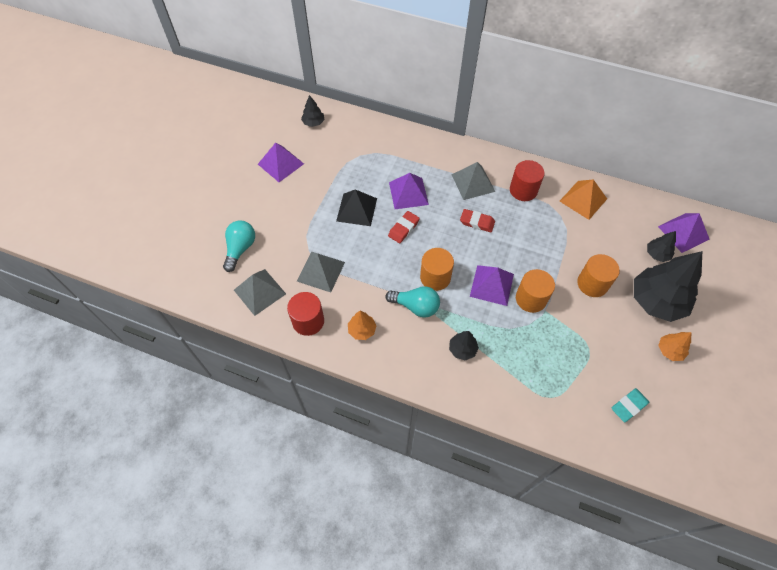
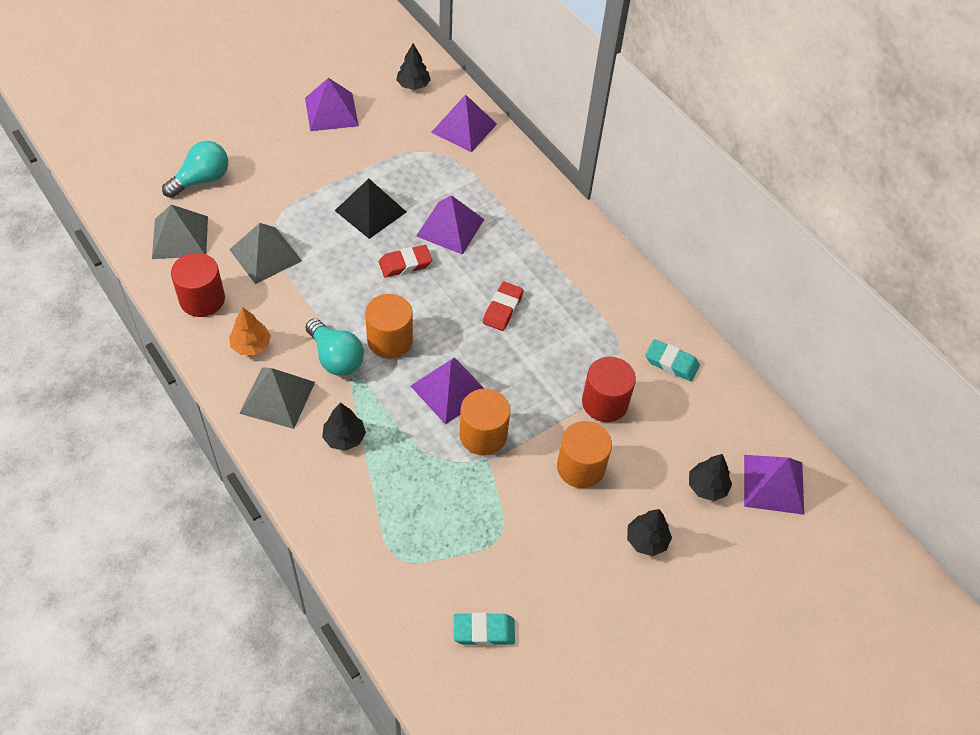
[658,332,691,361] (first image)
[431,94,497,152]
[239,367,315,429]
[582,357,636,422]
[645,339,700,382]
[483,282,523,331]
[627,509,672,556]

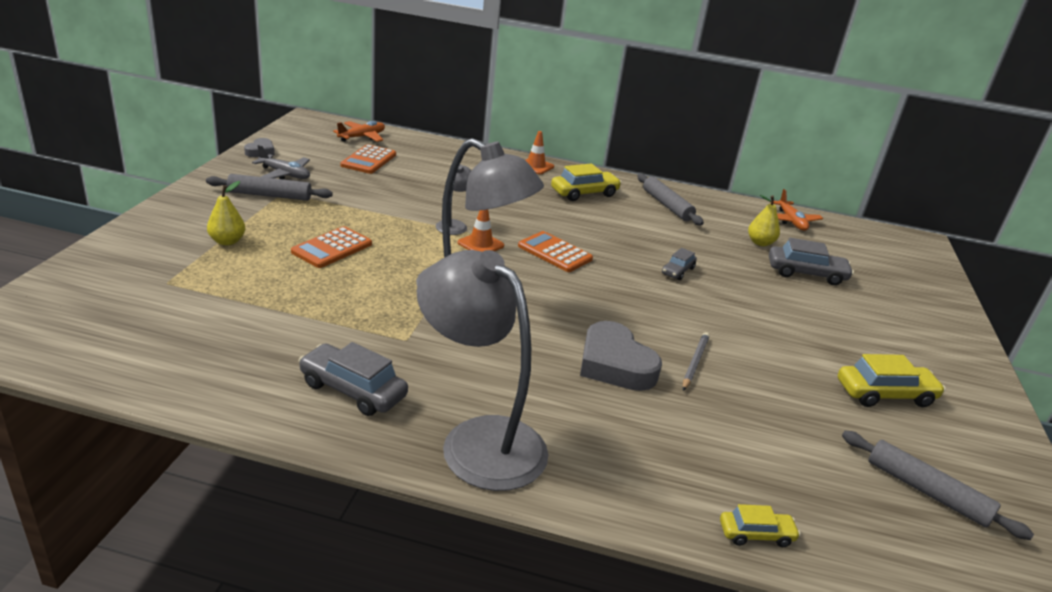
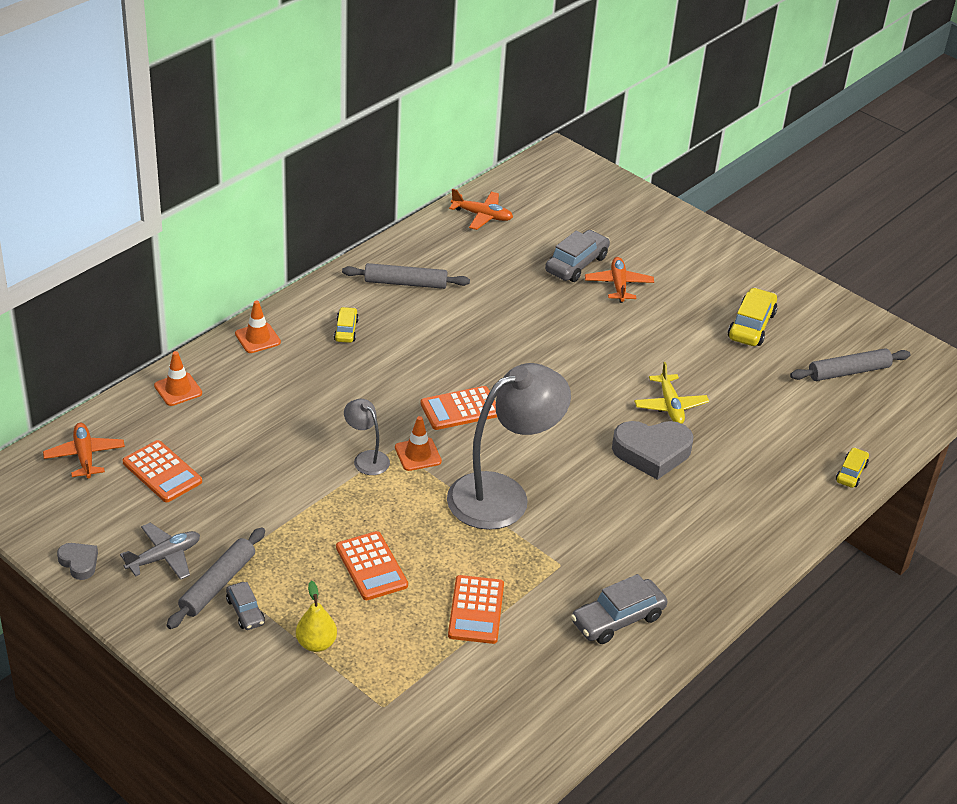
[417,250,548,491] (first image)
[748,195,780,246] (first image)
[154,351,202,406]
[448,575,504,644]
[585,257,654,303]
[226,582,265,630]
[634,362,709,424]
[334,307,359,343]

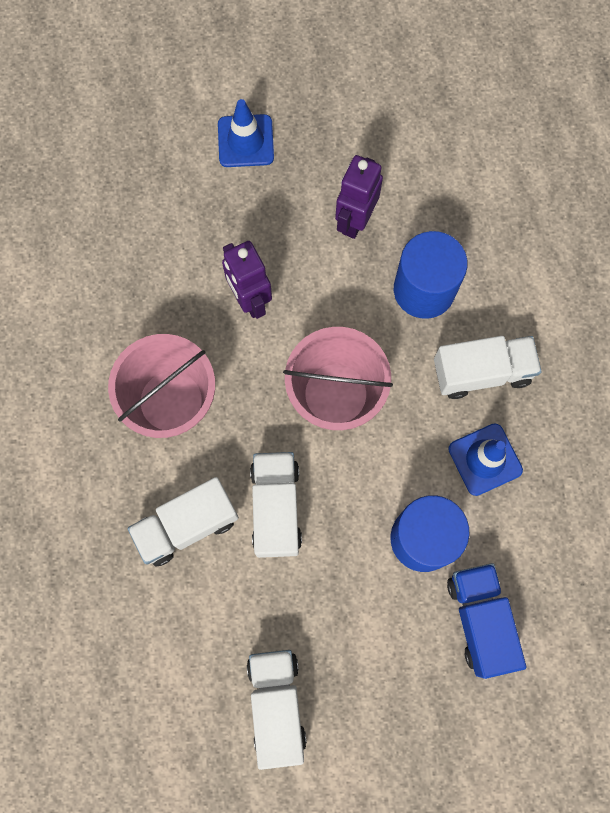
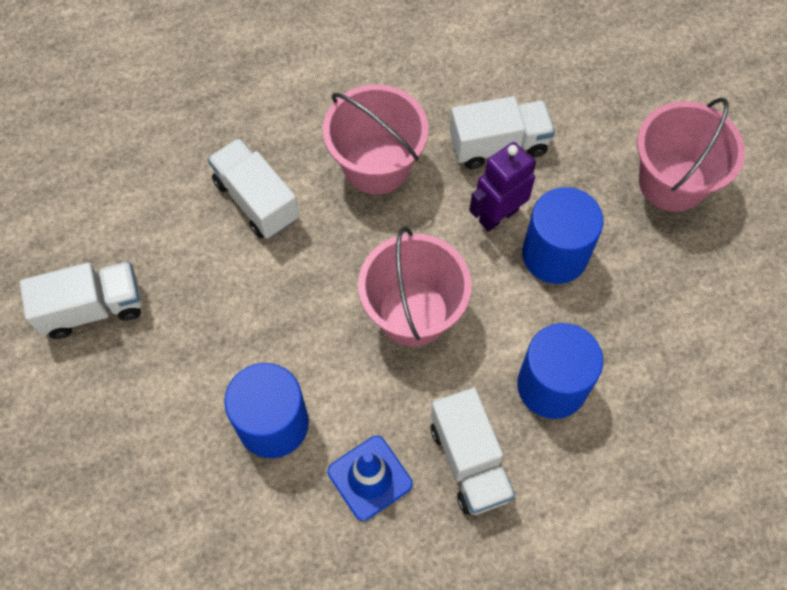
[335,155,383,239] (first image)
[447,563,526,679] (first image)
[522,187,603,284]
[450,96,555,169]
[637,98,745,212]

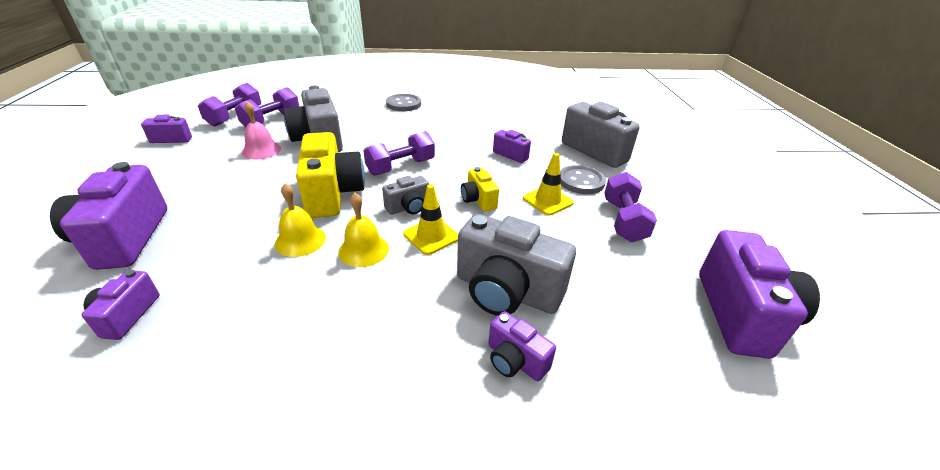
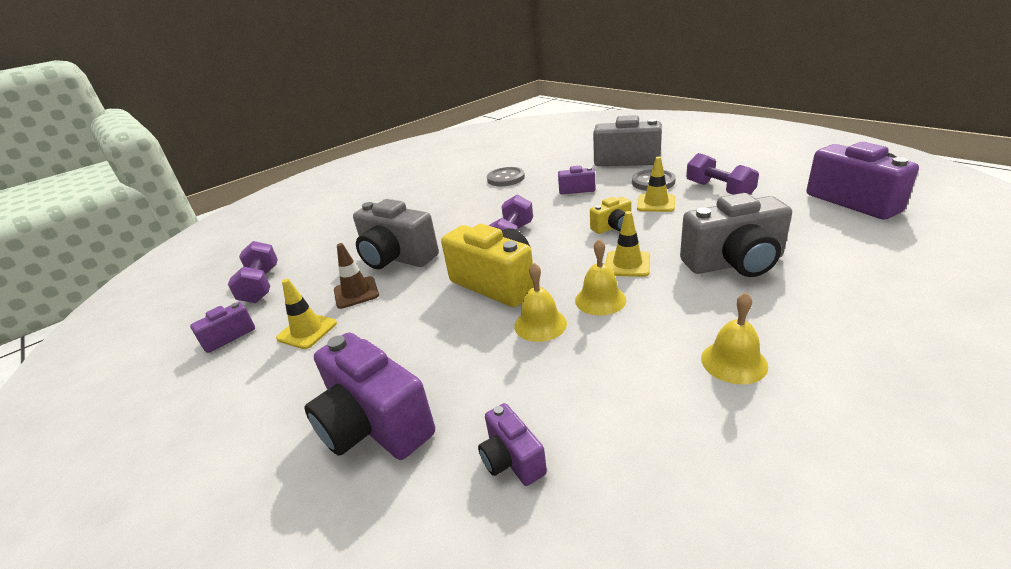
[235,87,299,127] (first image)
[382,176,429,215] (first image)
[488,311,556,381] (first image)
[276,279,337,349]
[701,293,768,384]
[487,167,525,186]
[334,243,379,309]
[590,197,631,234]

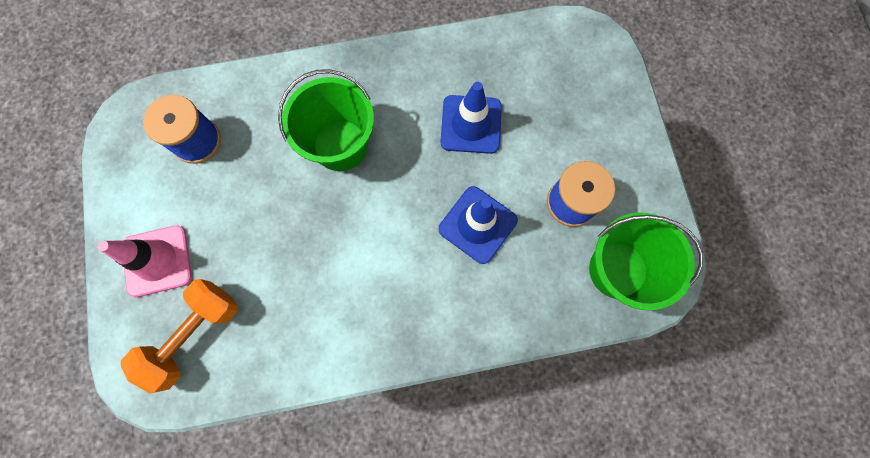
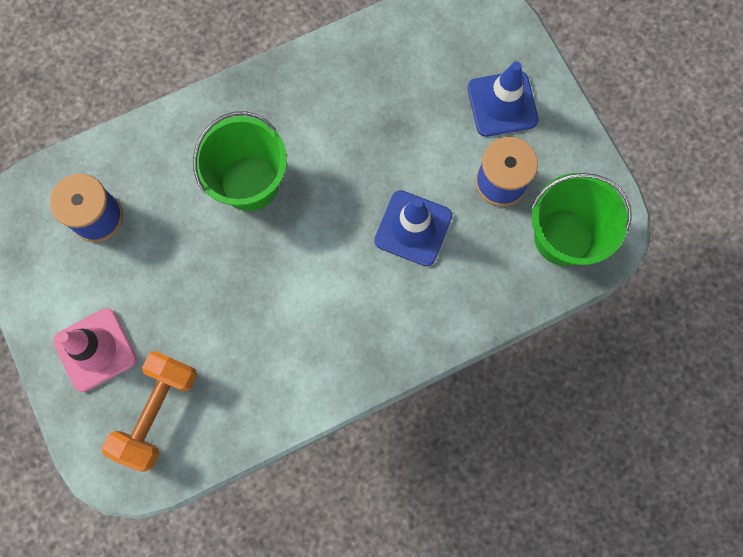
[467,61,539,137]

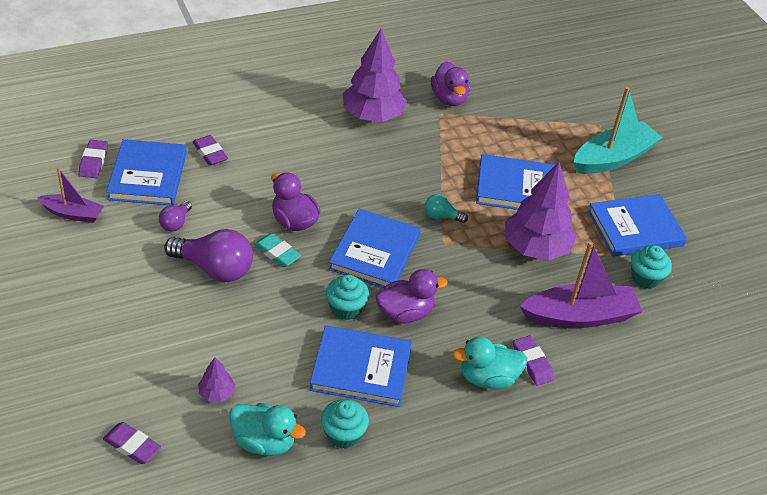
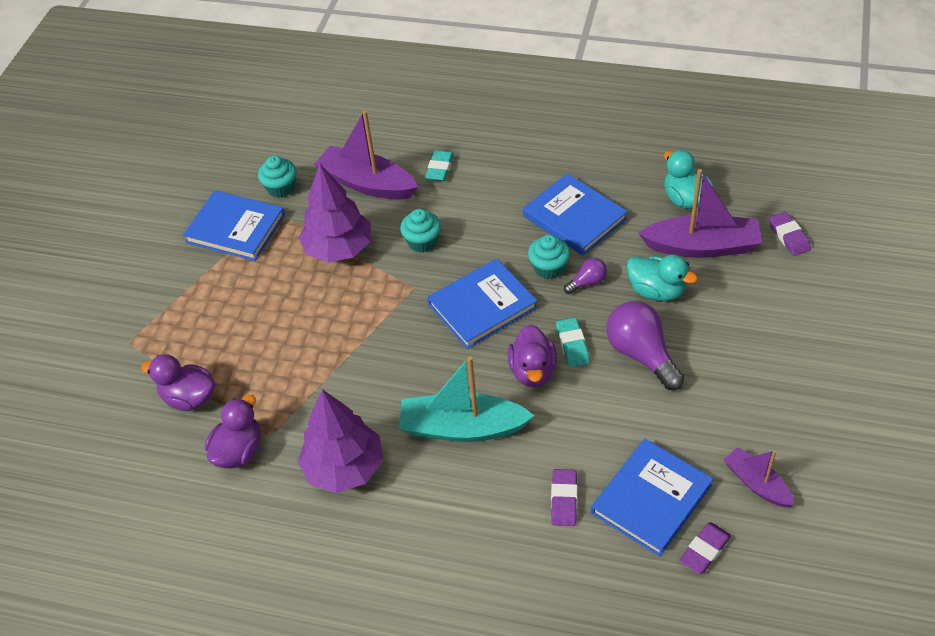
[425,194,468,223] (first image)
[476,154,555,210] (first image)
[564,258,607,294]
[400,209,441,252]
[141,354,215,411]
[627,255,698,301]
[399,356,535,442]
[638,169,762,258]
[425,150,454,181]

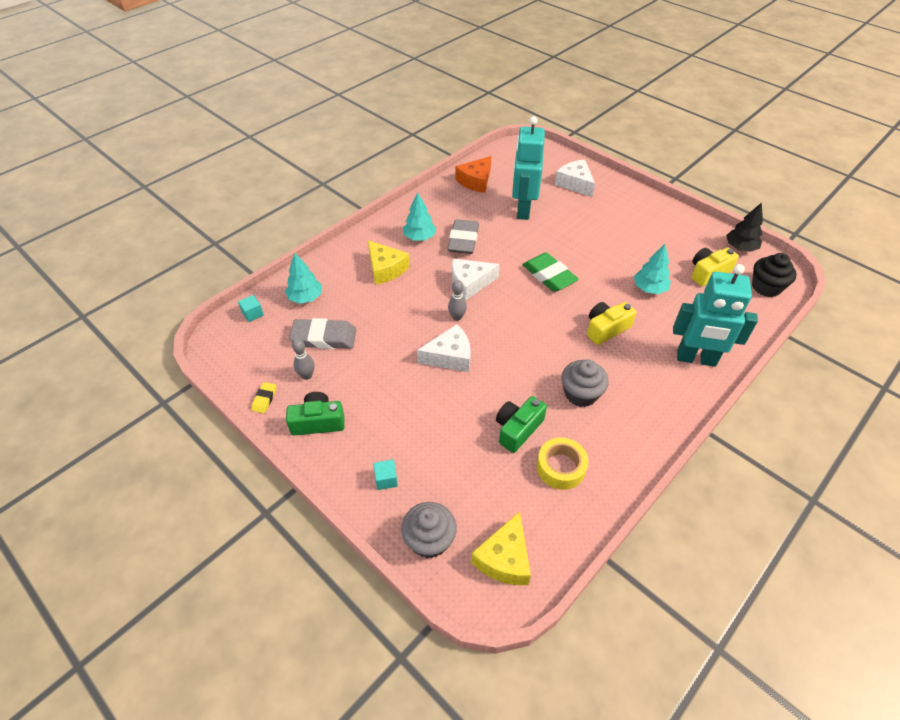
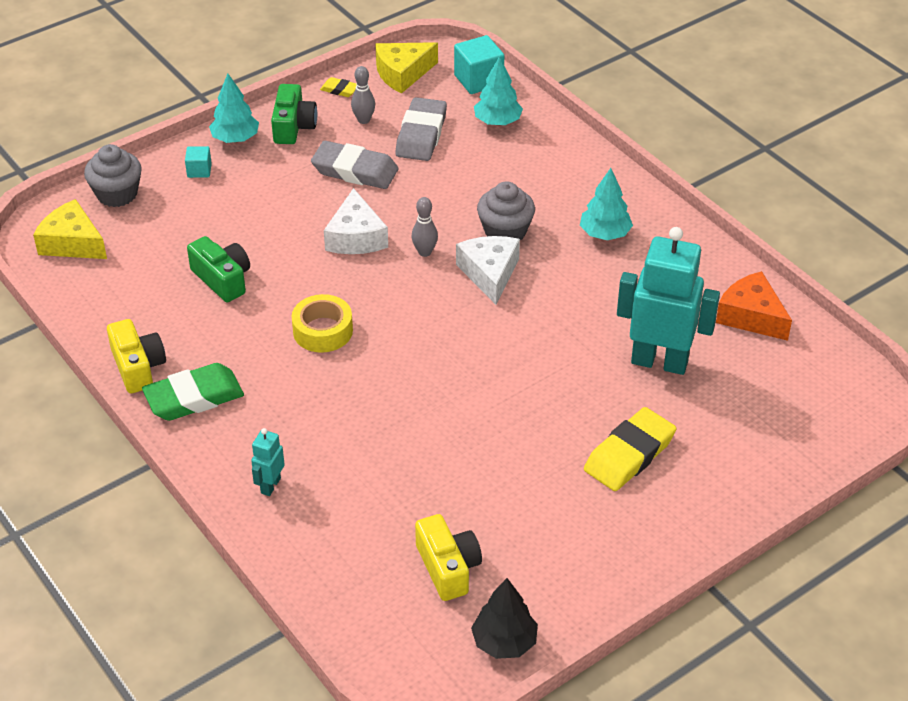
[555,160,595,197] (first image)
[752,253,796,297] (first image)
[584,407,676,491]
[375,42,438,93]
[311,141,399,189]
[142,363,244,421]
[292,294,353,352]
[477,181,535,240]
[107,319,166,394]
[209,74,259,143]
[454,35,504,94]
[251,428,285,496]

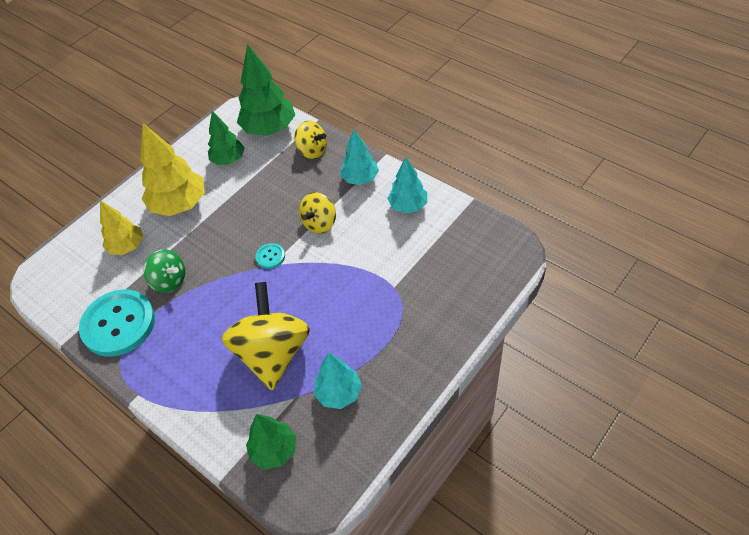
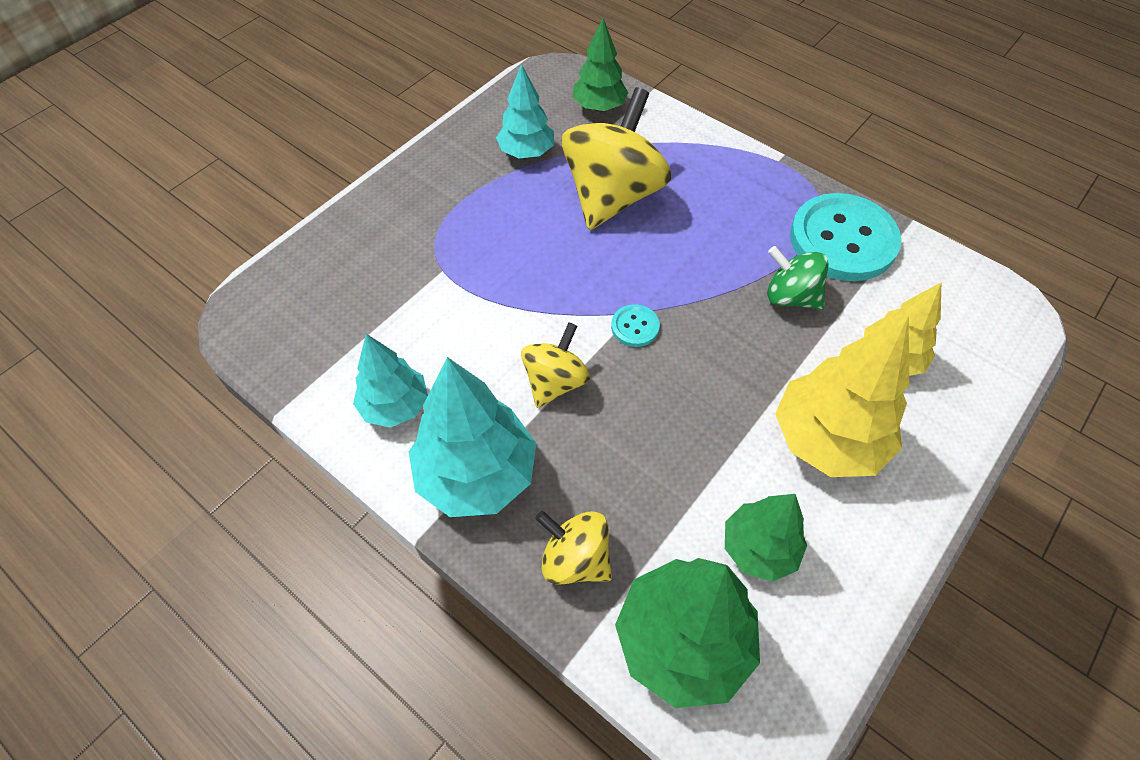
[562,87,671,230]
[409,357,536,517]

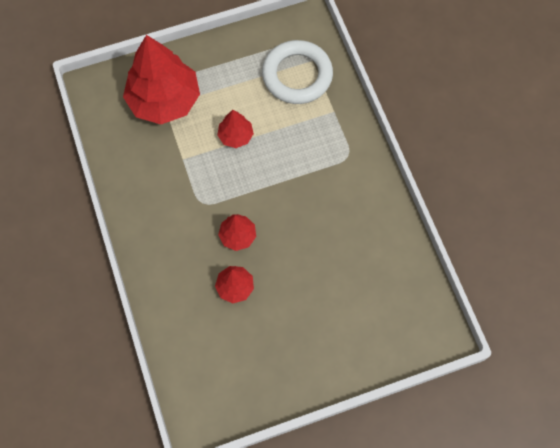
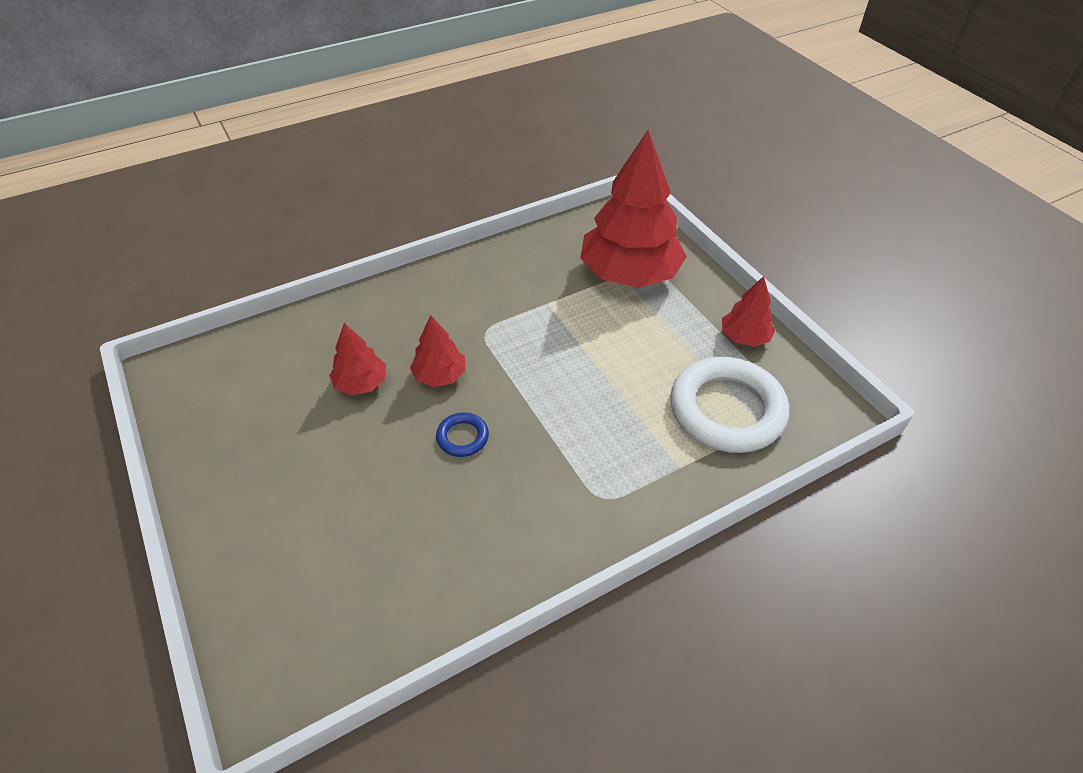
[436,412,489,457]
[722,276,775,347]

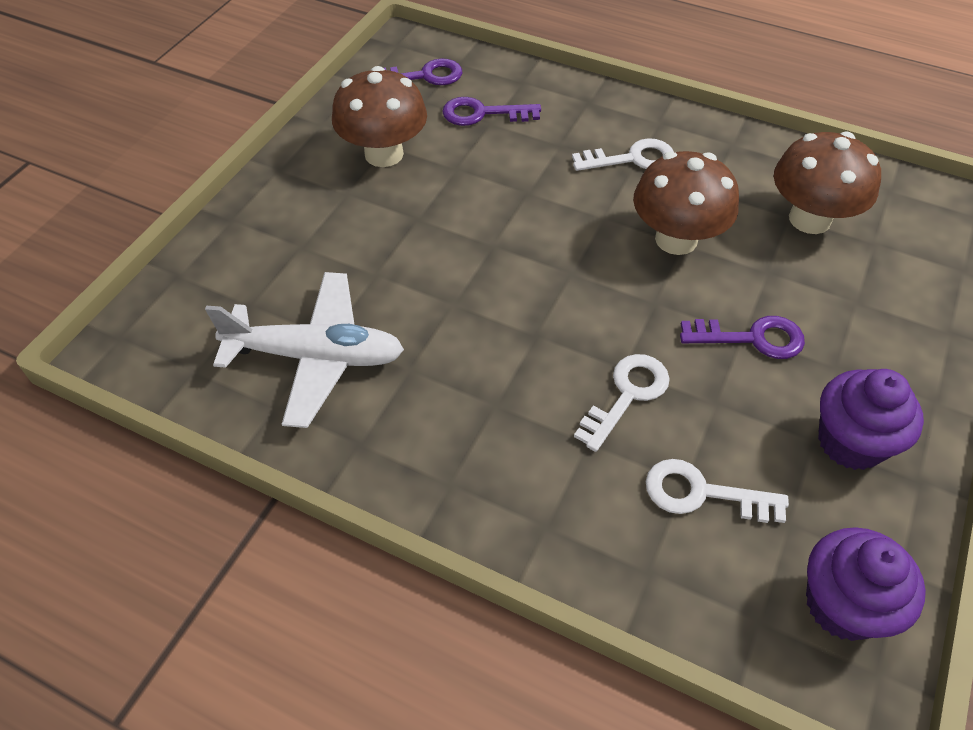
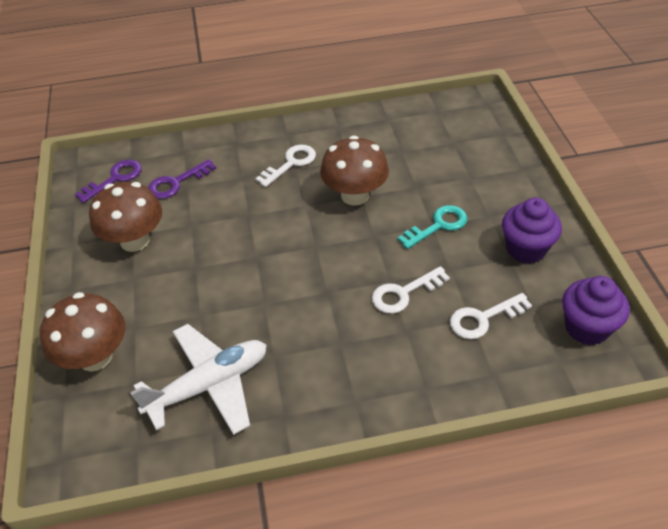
[40,292,125,372]
[398,205,467,249]
[372,266,450,314]

